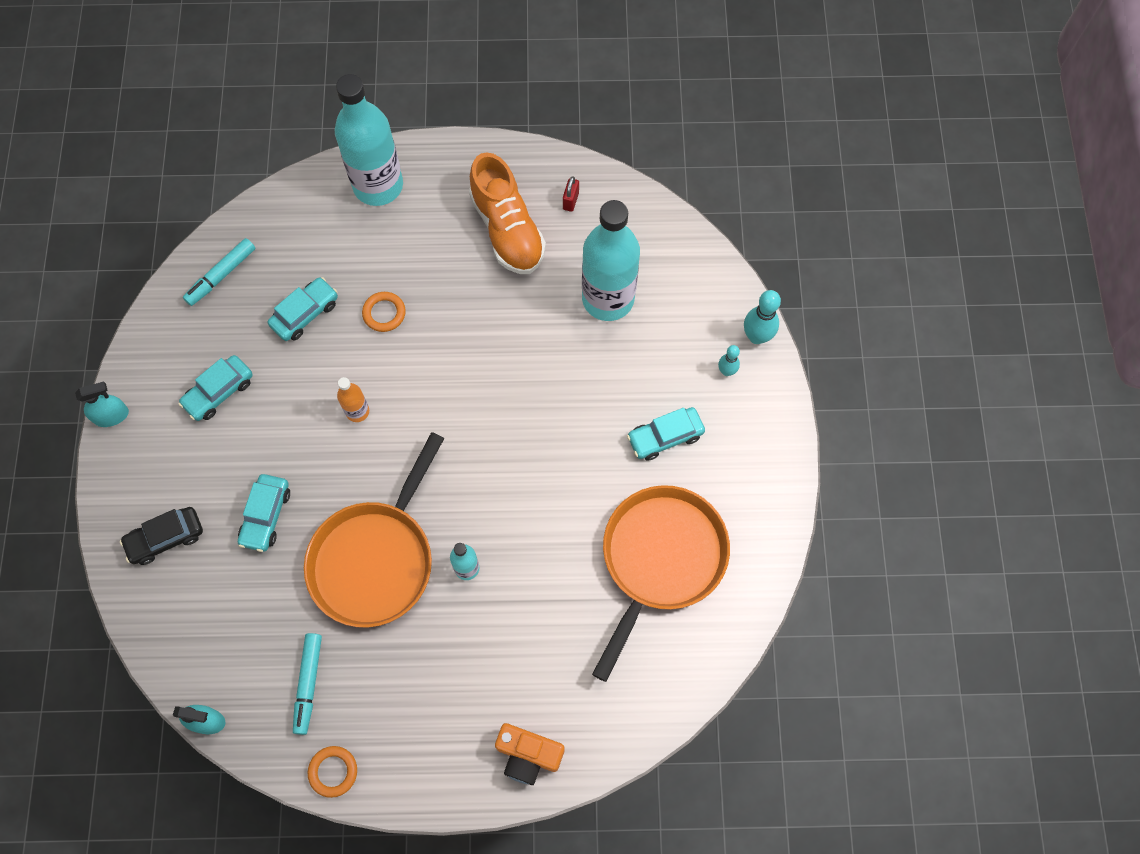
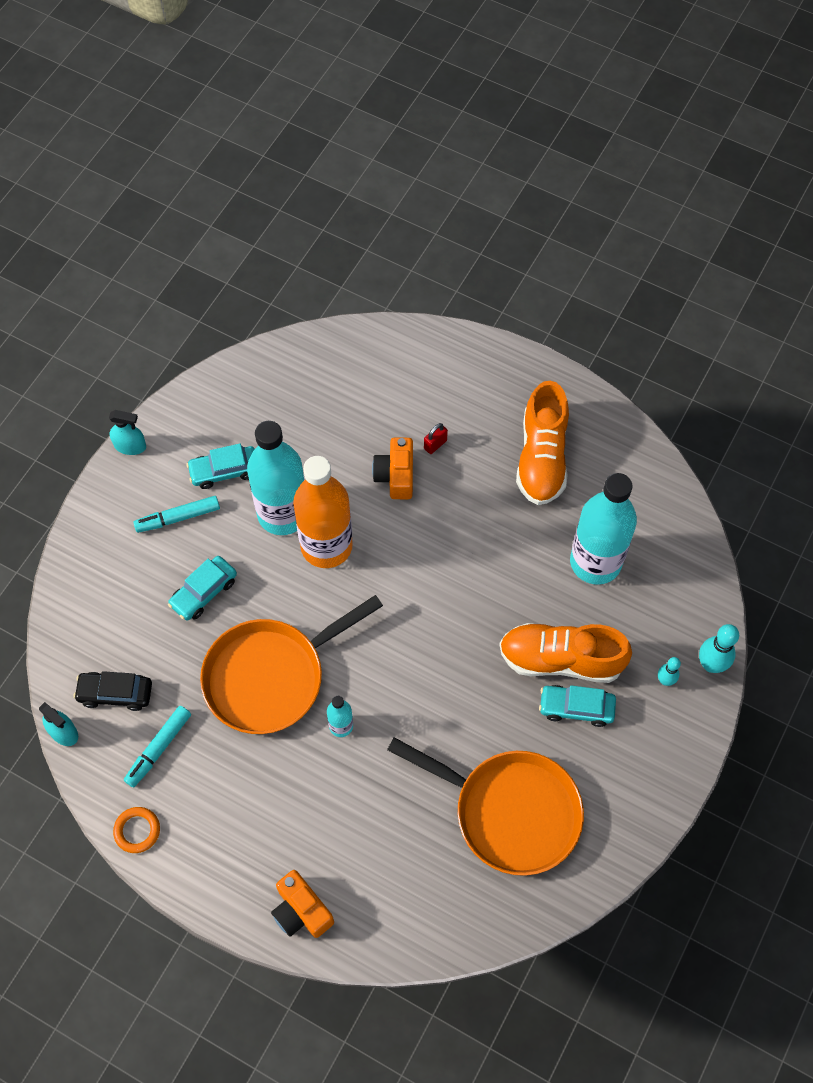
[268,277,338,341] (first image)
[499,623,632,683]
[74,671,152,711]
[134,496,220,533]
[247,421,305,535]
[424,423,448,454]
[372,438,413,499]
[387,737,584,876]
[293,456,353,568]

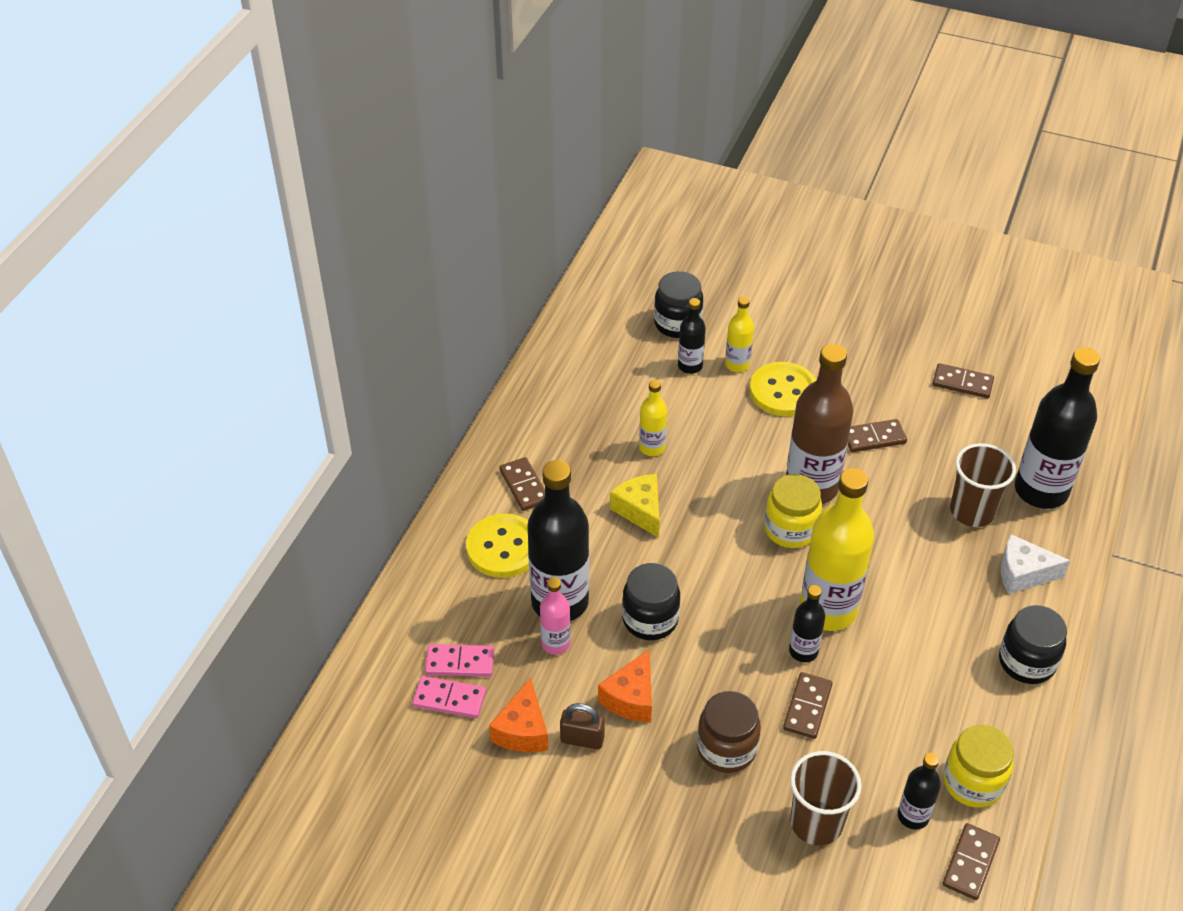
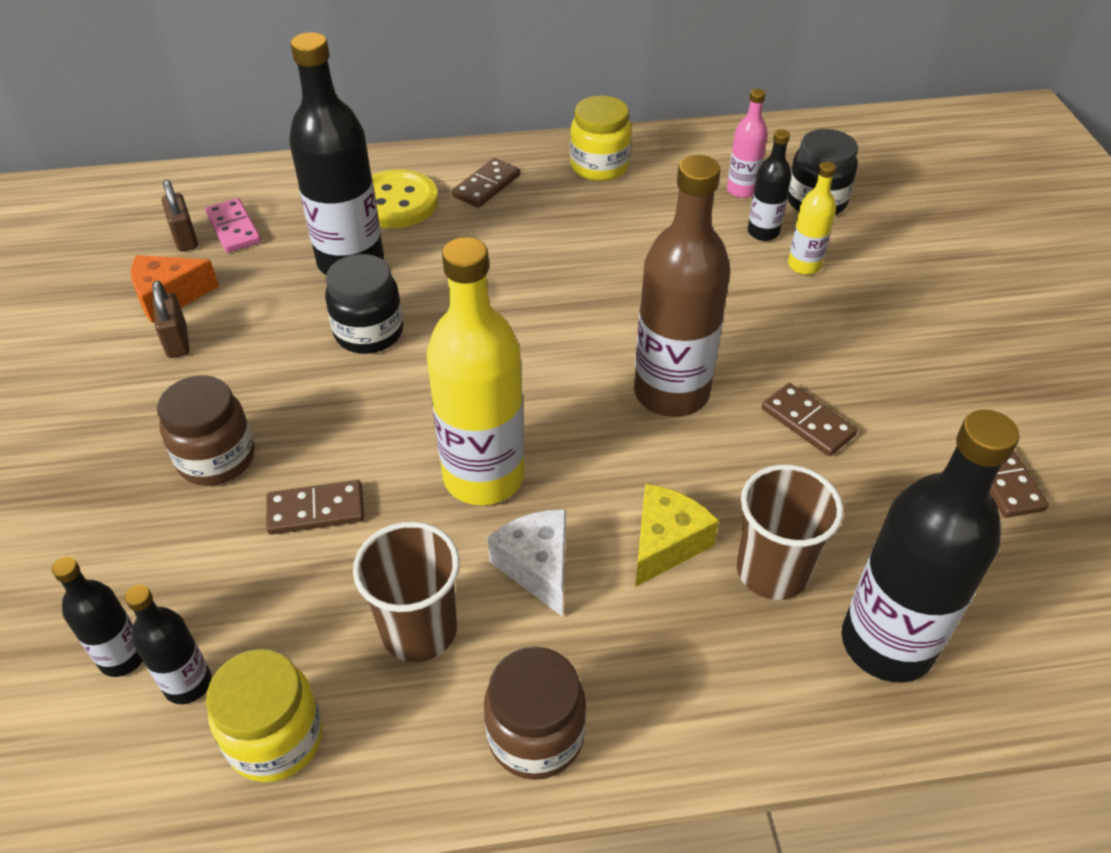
[598,650,652,722] (first image)
[639,380,667,456] (first image)
[750,362,816,416] (first image)
[942,823,1000,900] (first image)
[727,89,768,198]
[635,484,719,587]
[570,96,632,181]
[52,557,143,677]
[353,522,460,662]
[488,510,566,617]
[162,179,198,252]
[484,647,586,780]

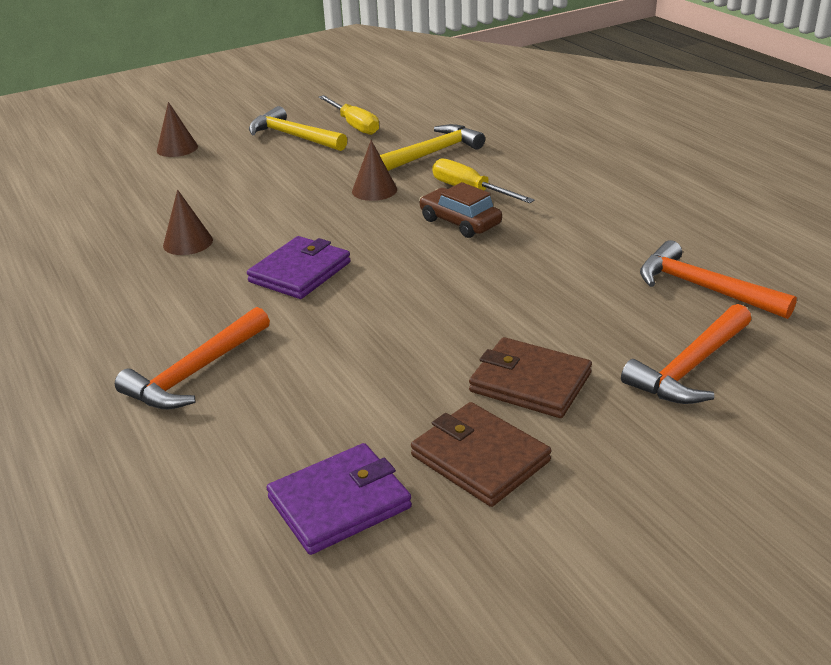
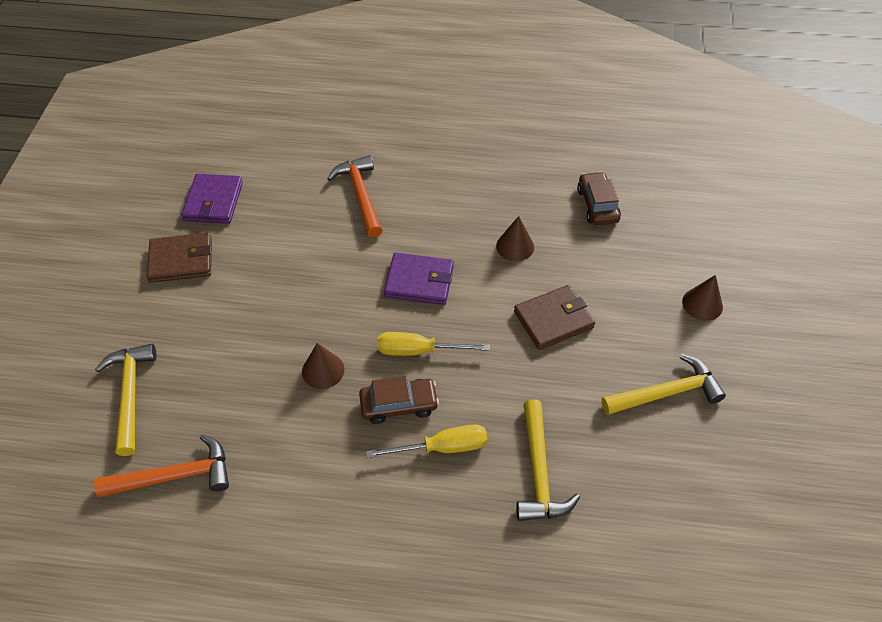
[577,171,621,225]
[377,332,490,356]
[302,343,344,389]
[514,285,595,350]
[95,344,157,456]
[384,252,454,305]

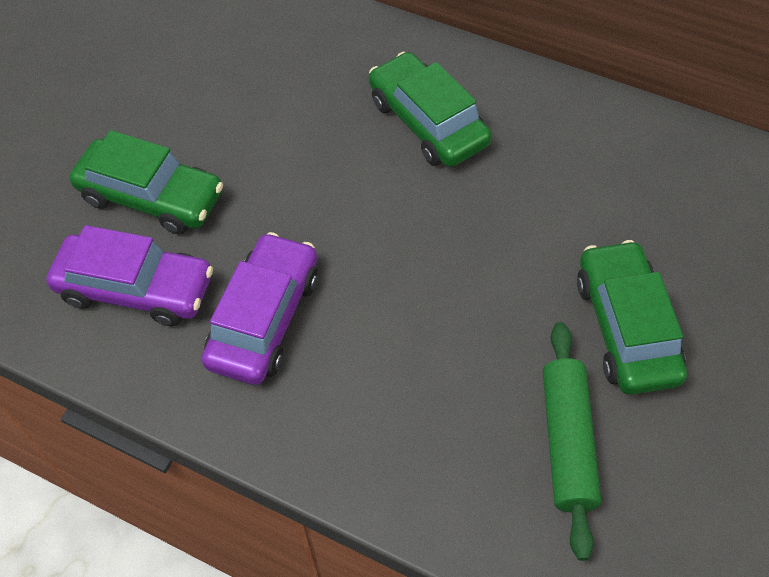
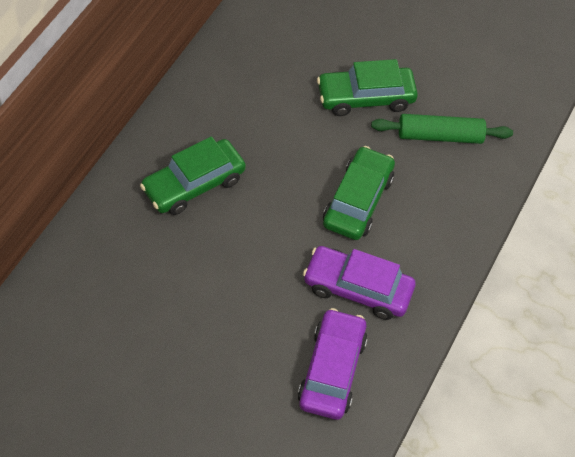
[323,146,395,240]

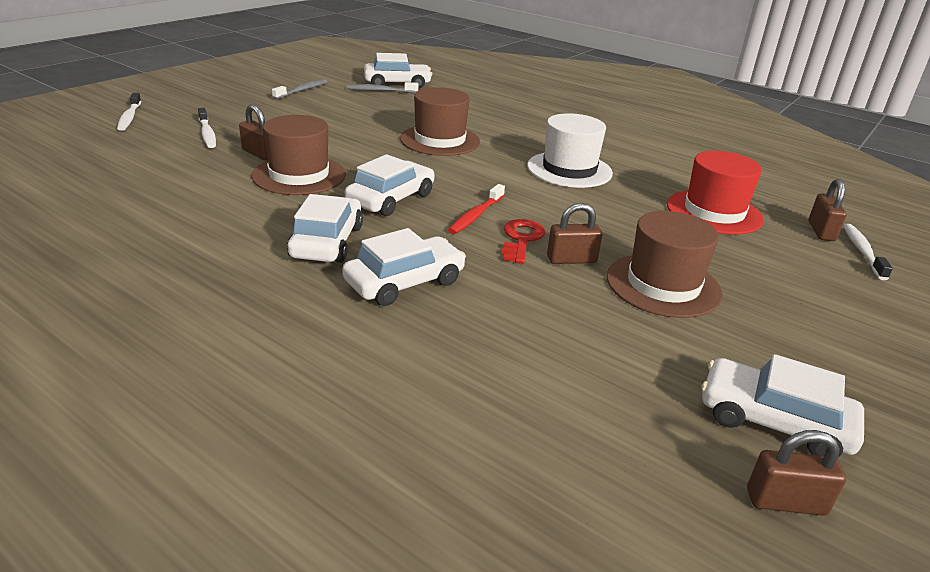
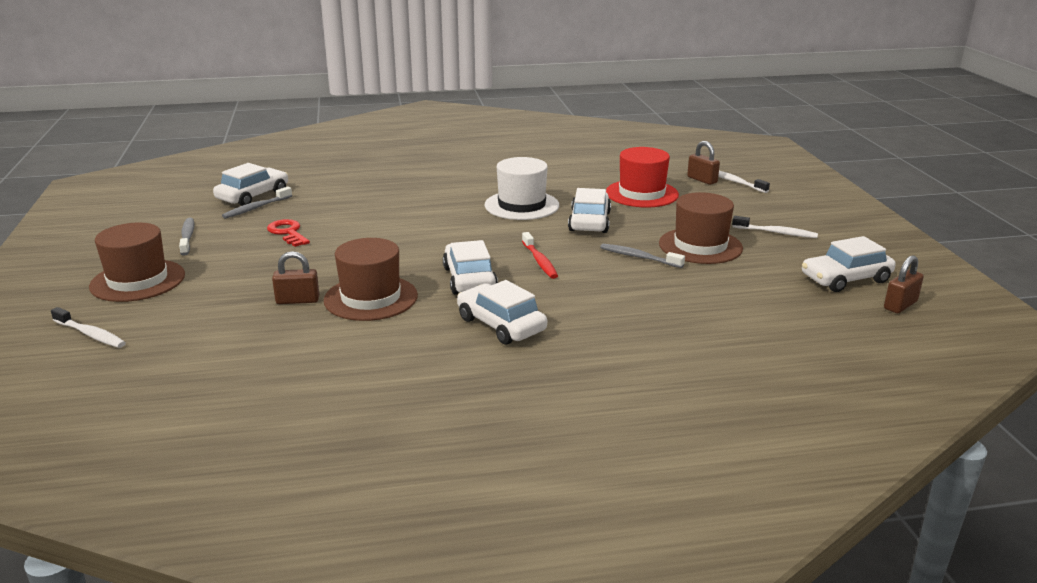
[732,216,818,238]
[568,188,611,233]
[89,223,185,302]
[267,219,310,247]
[600,243,685,268]

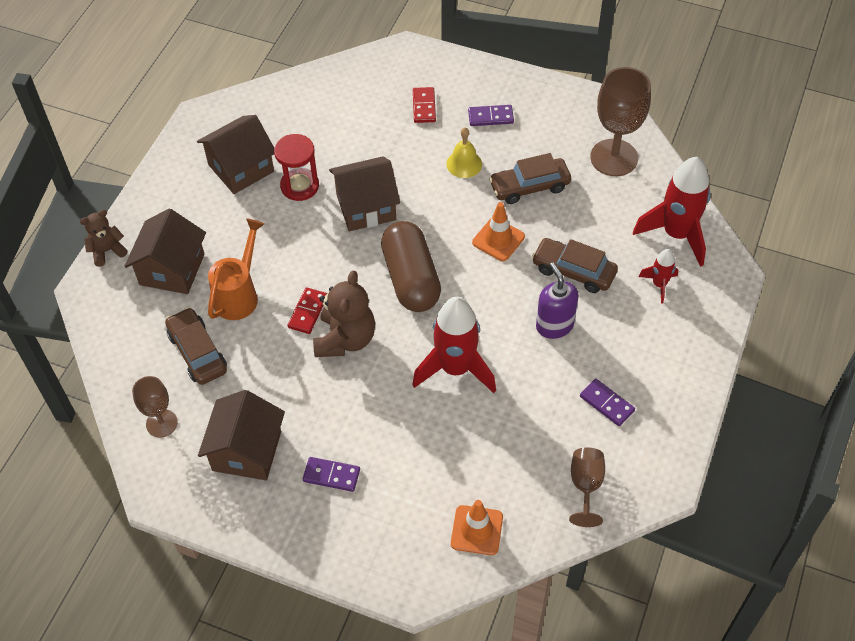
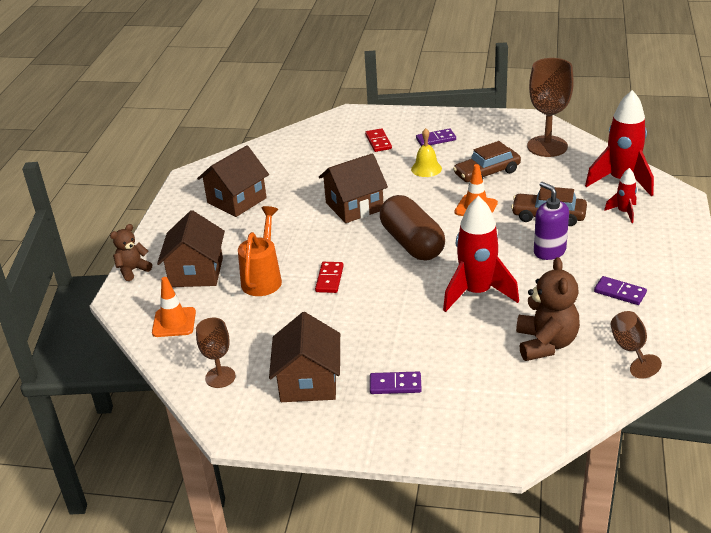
[165,307,227,385] (first image)
[274,134,319,201] (first image)
[516,257,580,361]
[152,277,196,337]

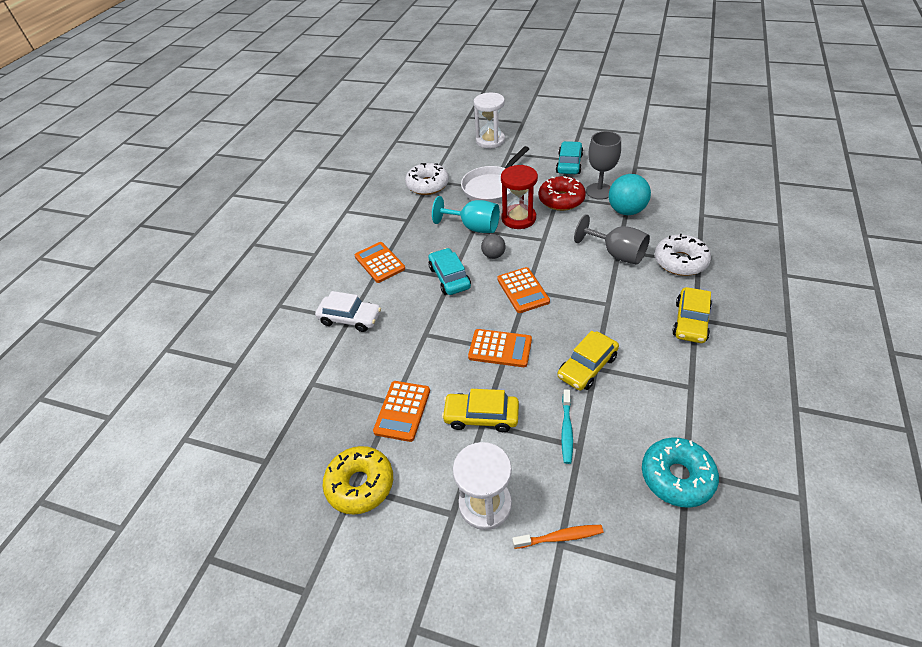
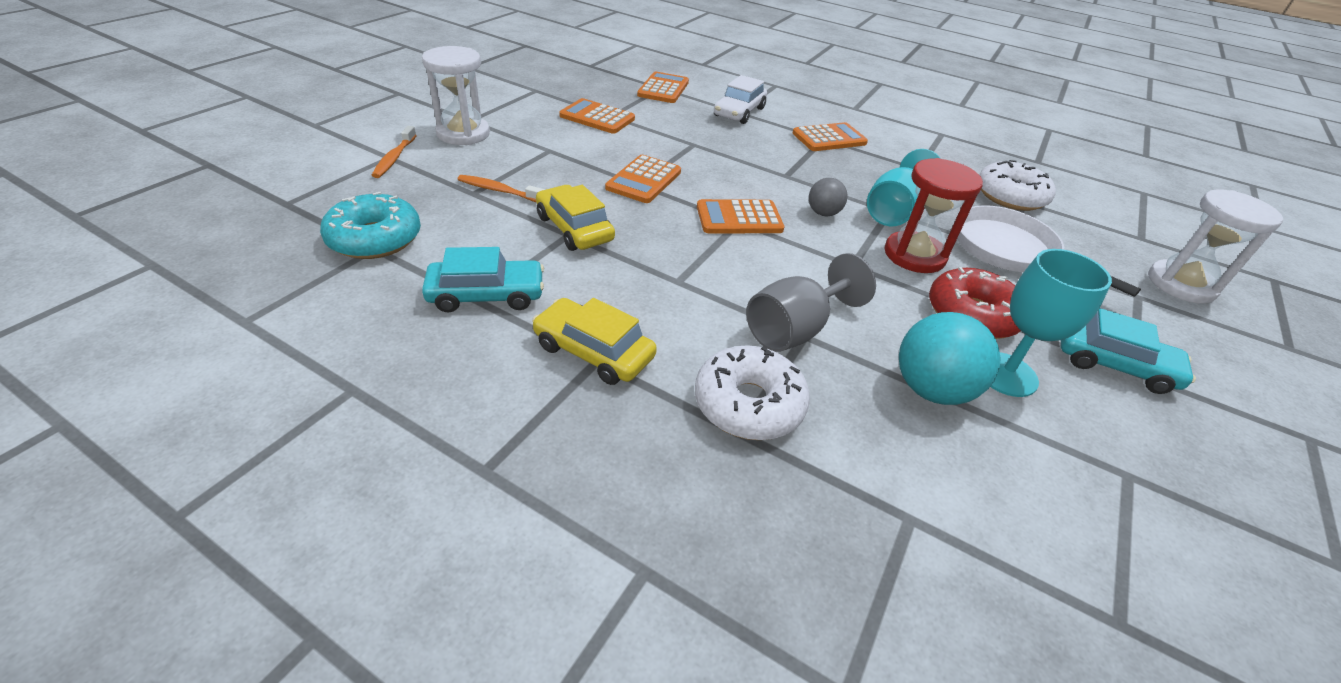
[322,446,393,515] (first image)
[442,389,519,432] (first image)
[637,72,689,103]
[422,247,544,313]
[457,175,545,202]
[990,249,1112,397]

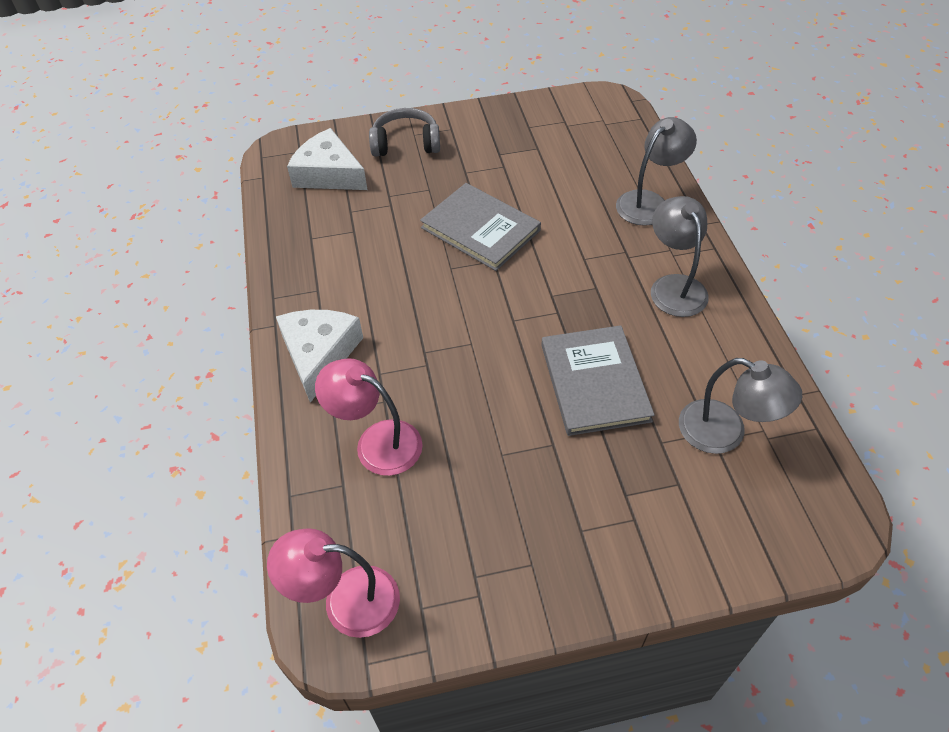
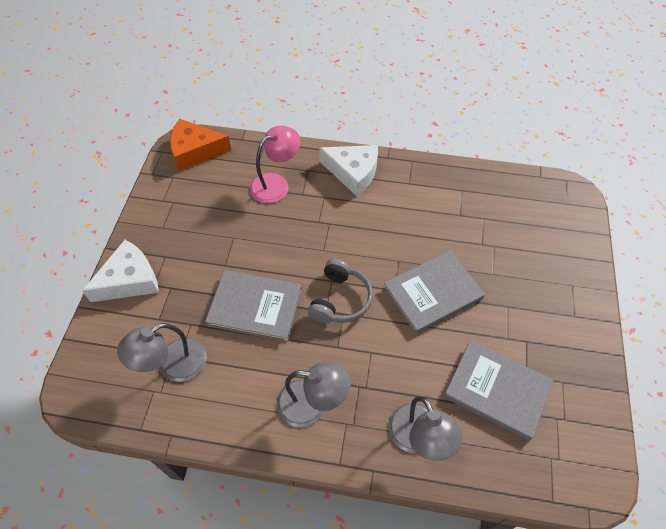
[444,340,554,441]
[82,240,159,302]
[308,259,373,323]
[170,119,231,171]

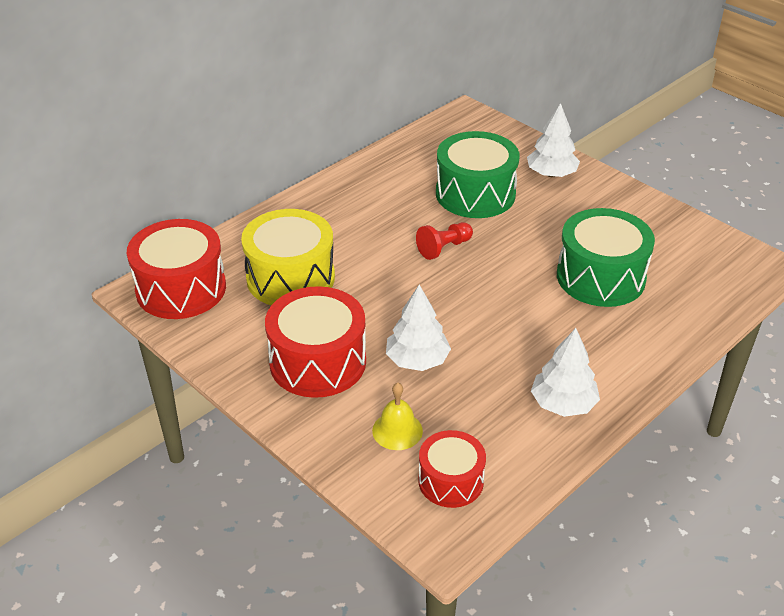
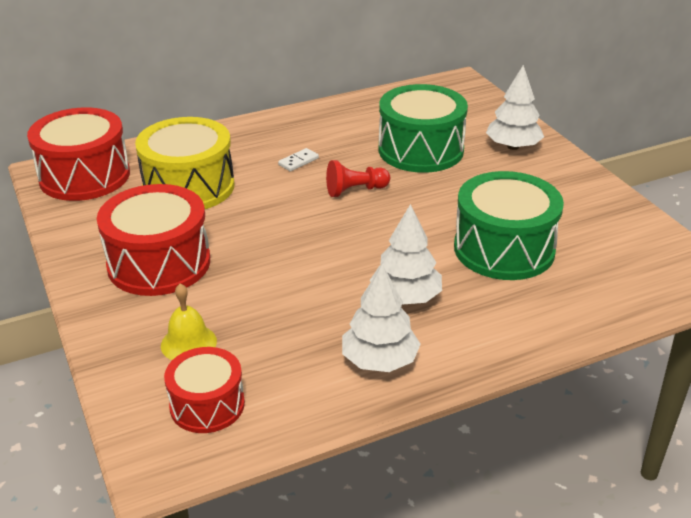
[278,148,319,172]
[370,204,442,305]

